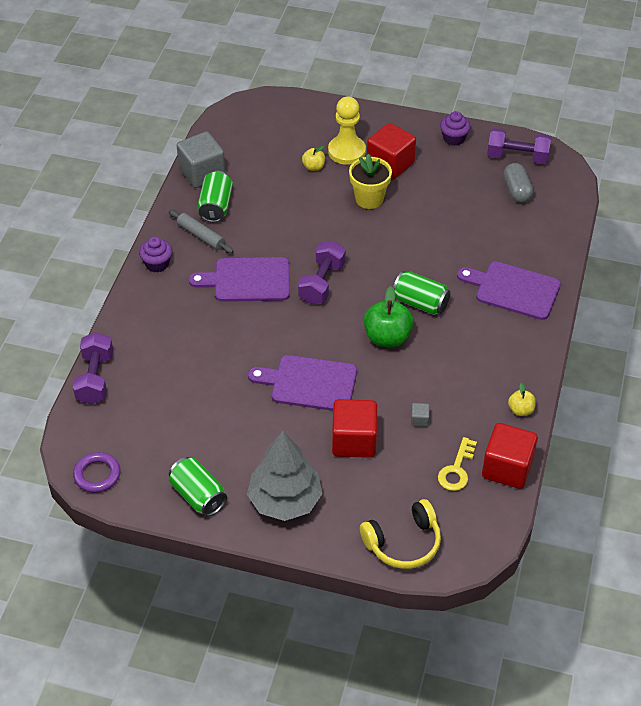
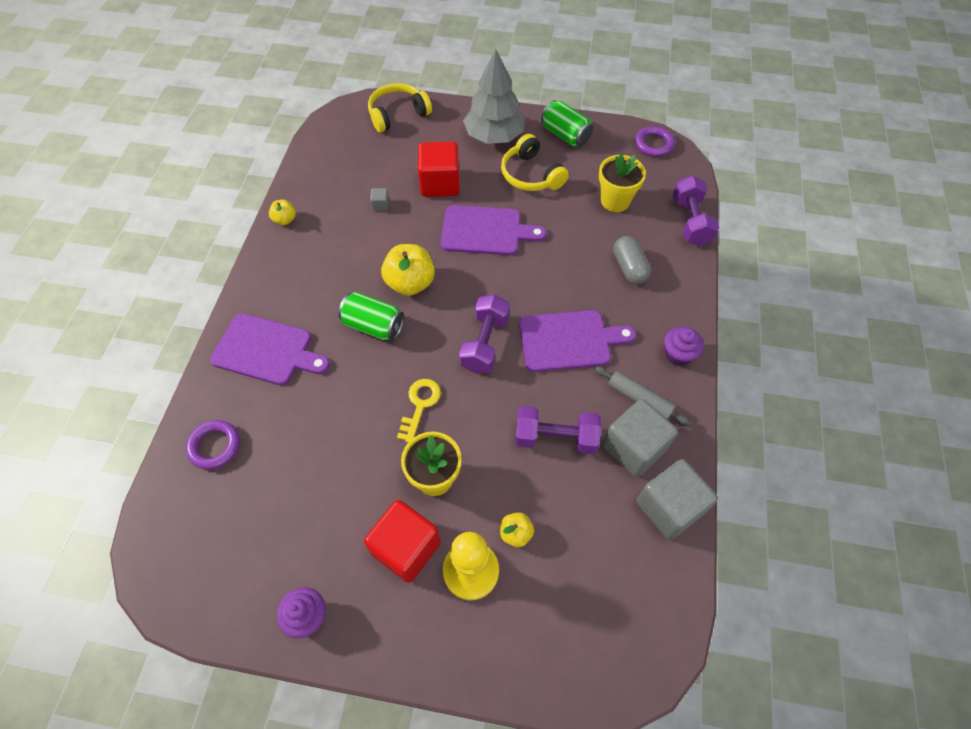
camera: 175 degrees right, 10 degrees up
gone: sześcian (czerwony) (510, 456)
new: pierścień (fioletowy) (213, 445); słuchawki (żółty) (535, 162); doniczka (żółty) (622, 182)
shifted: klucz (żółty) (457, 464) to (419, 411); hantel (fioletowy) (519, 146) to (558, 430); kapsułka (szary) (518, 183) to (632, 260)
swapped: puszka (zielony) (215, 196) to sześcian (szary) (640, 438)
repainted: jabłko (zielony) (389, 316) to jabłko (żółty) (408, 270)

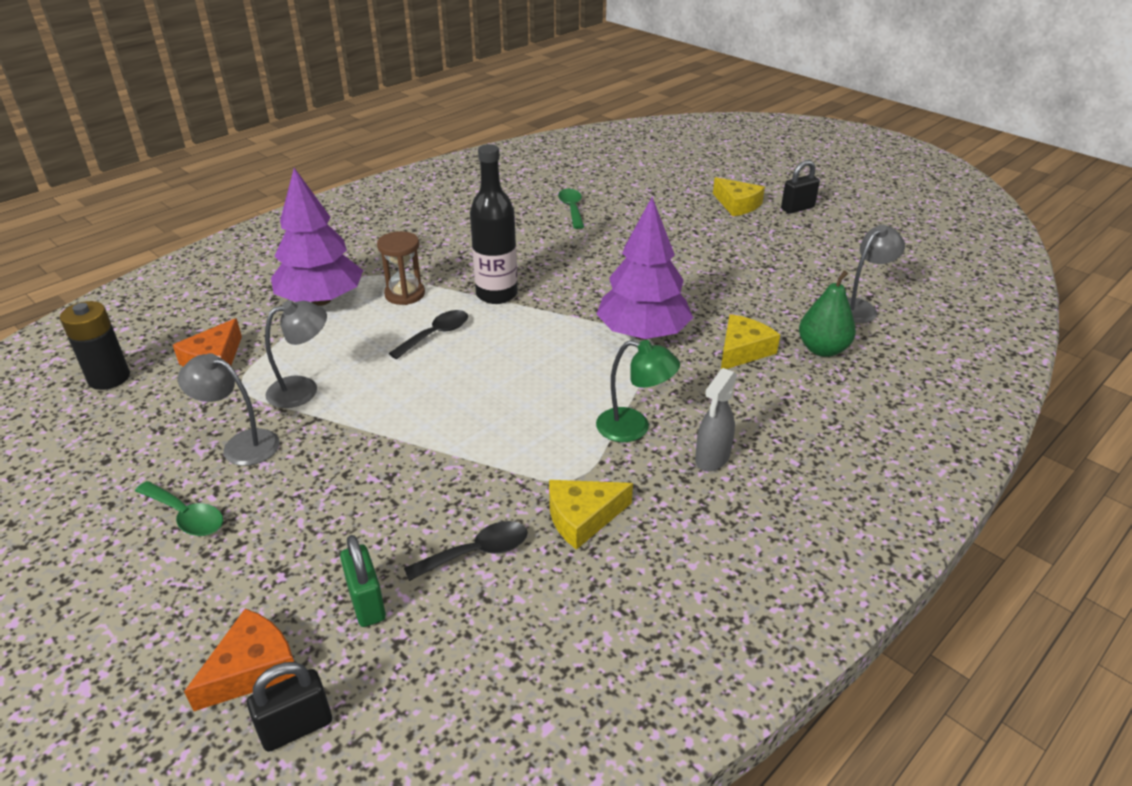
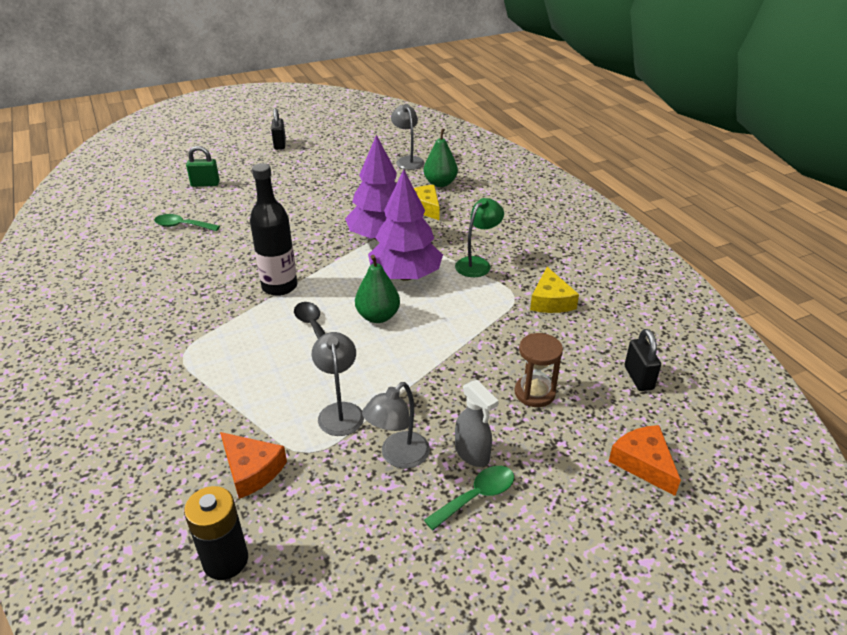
camera: 70 degrees left, 0 degrees up
gone: łyżka (czarny) (466, 551); ser (żółty) (739, 196)
new: gruszka (zielony) (377, 289)
shifted: kłódka (czarny) (289, 707) to (643, 360); drzewko (fioletowy) (317, 237) to (405, 225); kłódka (zielony) (363, 581) to (203, 166); klepsydra (brązowy) (401, 268) to (538, 370); spryskiwacz (szary) (716, 419) to (477, 423)

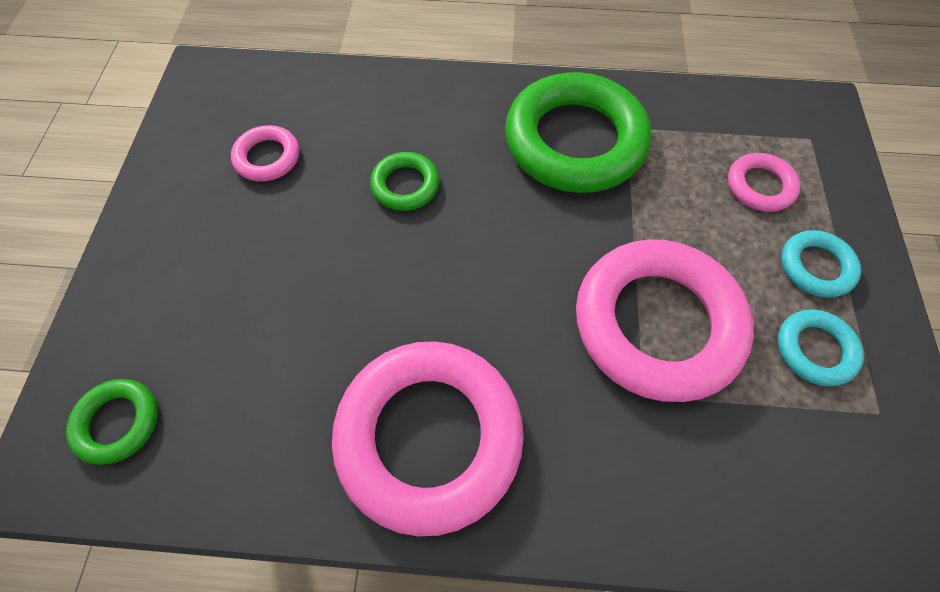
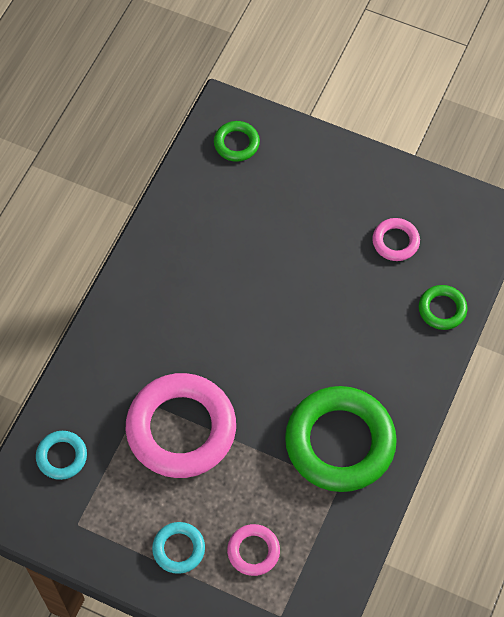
camera: 110 degrees right, 0 degrees up
gone: pierścień (różowy) (428, 438)
shifted: pierścień (zielony) (404, 181) to (443, 307); pierścień (turkusowy) (821, 347) to (61, 455)

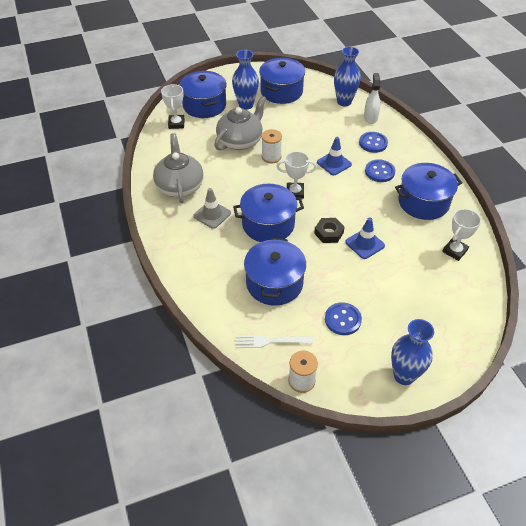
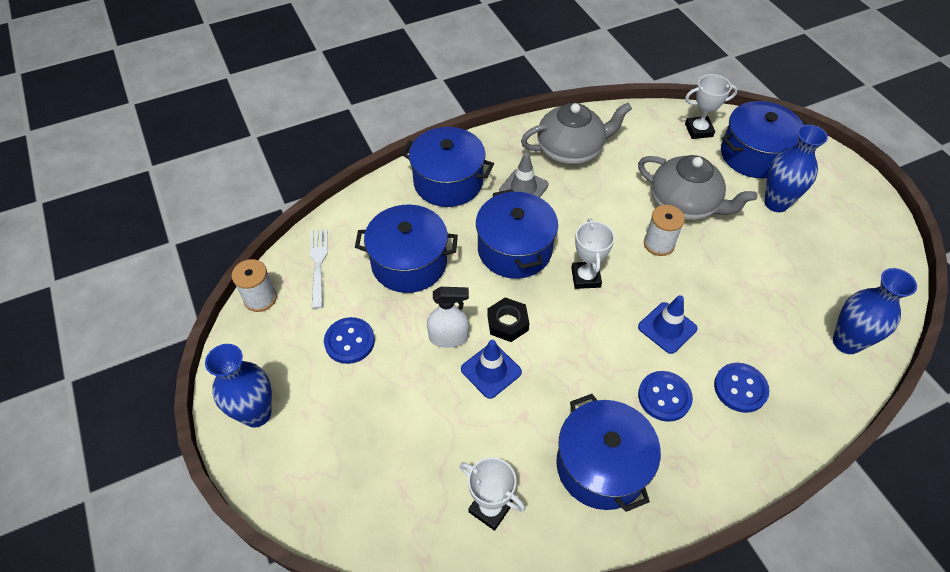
camera: 85 degrees right, 5 degrees up
shifted: garnek (niebieski) (282, 81) to (447, 167); spryskiwacz (biały) (372, 98) to (448, 317)

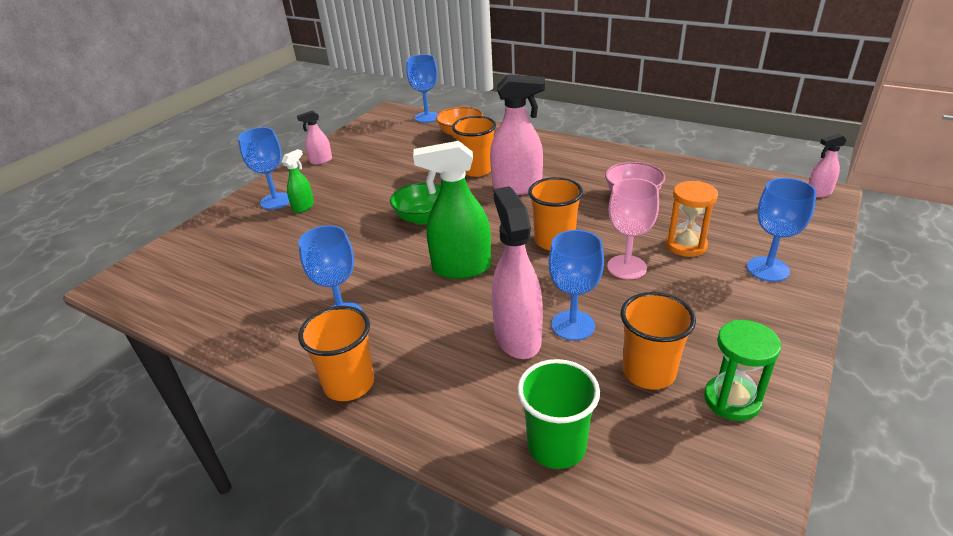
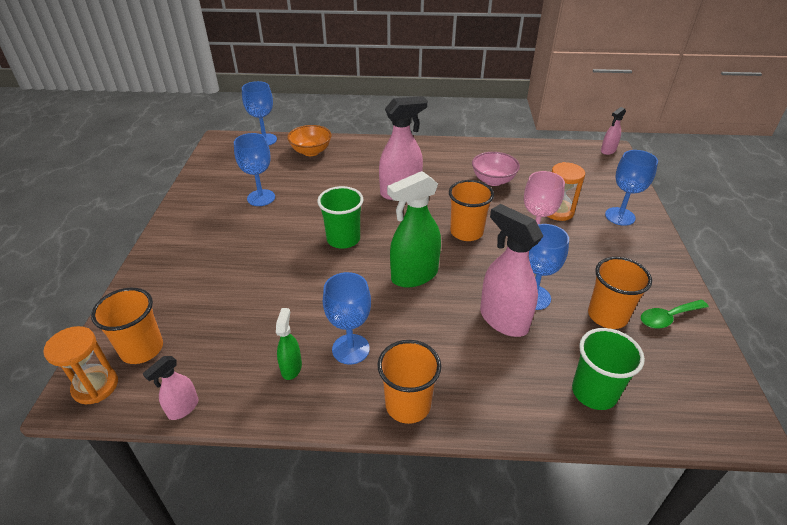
camera: 30 degrees left, 5 degrees up
new: klepsydra (pomarańczowy) (80, 365)
shifted: kielich (niebieski) (264, 168) to (254, 169); spryskiwacz (zielony) (298, 181) to (289, 344); spryskiwacz (różowy) (314, 138) to (171, 388); szklanka (pomarańczowy) (474, 146) to (127, 326)
swapped: miska (zielony) (415, 203) to szklanka (zielony) (340, 217); klepsydra (zielony) (742, 370) to łyżka (zielony) (675, 314)

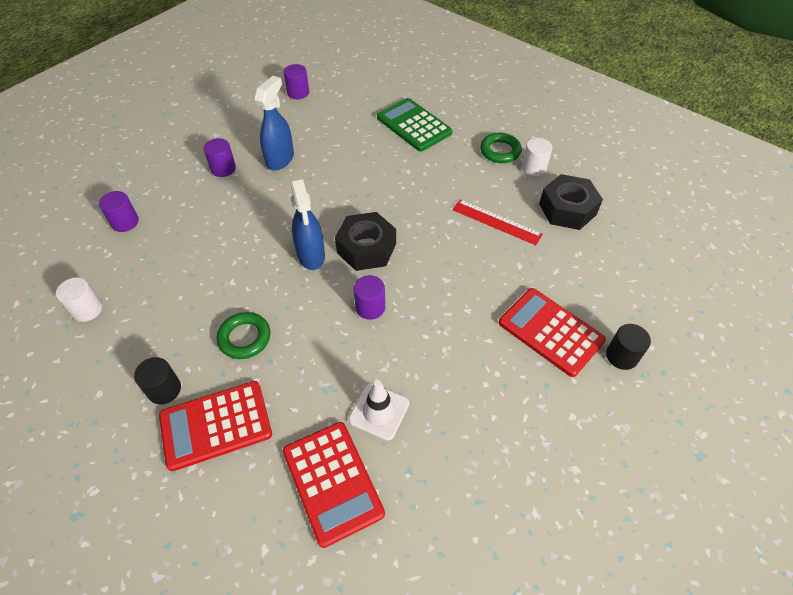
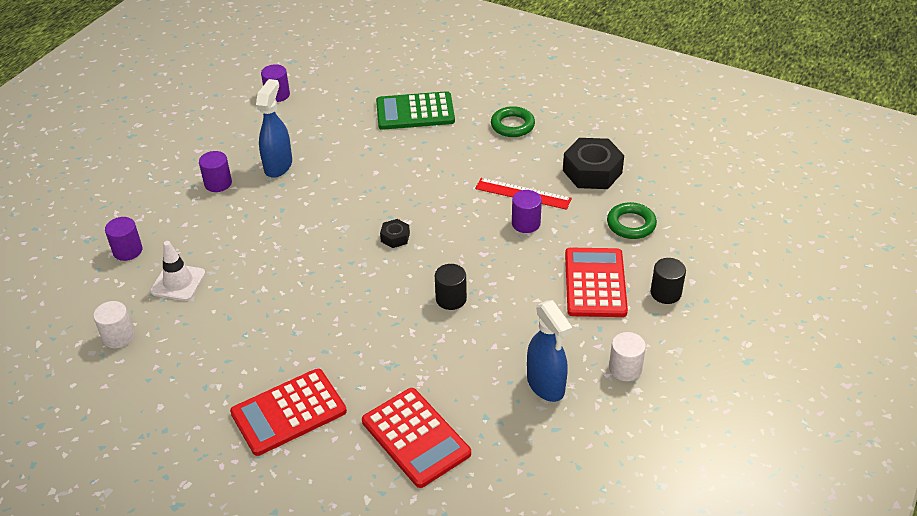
camera: 10 degrees left, 10 degrees down
shifted: walec (czarny) (157, 380) to (451, 287); pierścień (zielony) (244, 335) to (632, 220); spryskiwacz (niebieski) (308, 224) to (549, 351); pachołek (biały) (378, 410) to (178, 271); walec (fioletowy) (369, 297) to (527, 211); walec (biały) (537, 157) to (627, 356)
rotated: kalkulator (zielony) (415, 125) = (415, 110) 45 degrees counterclockwise; kalkulator (czerwony) (552, 332) = (596, 282) 60 degrees clockwise
scaled: nakrętka (czarny) (365, 241) = (395, 233) x0.49

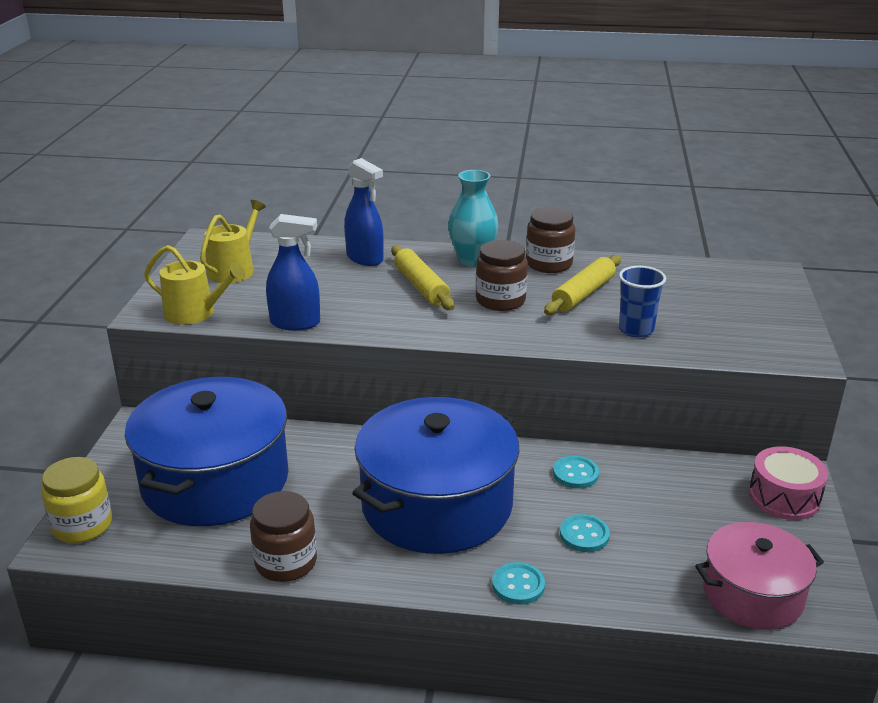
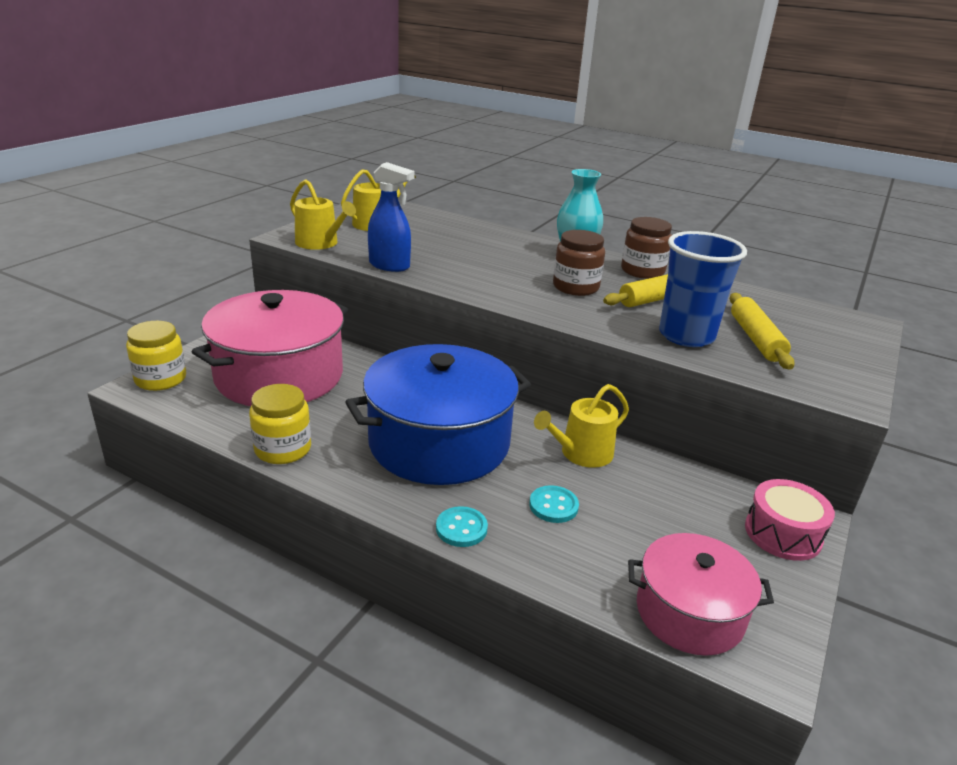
camera: 20 degrees right, 0 degrees up
gone: spryskiwacz (niebieski) (363, 212)
shifted: wałek do ciasta (żółty) (423, 277) to (762, 331)
swapped: guzik (turkusowy) (576, 472) to konewka (żółty) (581, 426)
repainted: garnek (niebieski) (207, 451) to garnek (różowy) (270, 348); słoik (brązowy) (283, 536) to słoik (żółty) (280, 424)
scaled: szklanka (niebieski) (642, 302) = (703, 289) x1.60

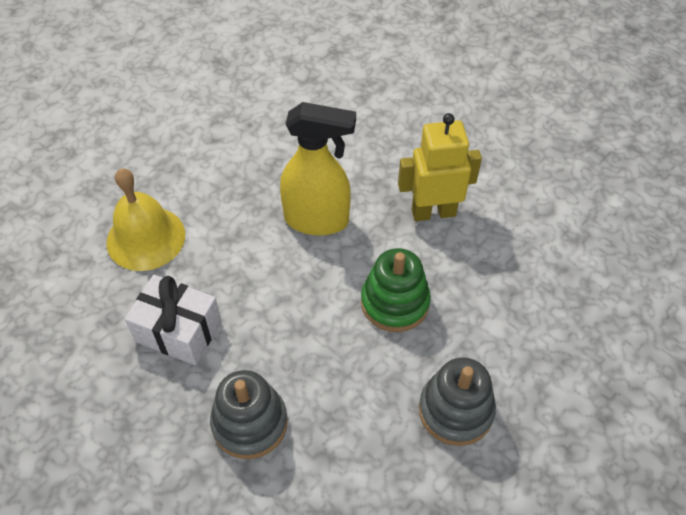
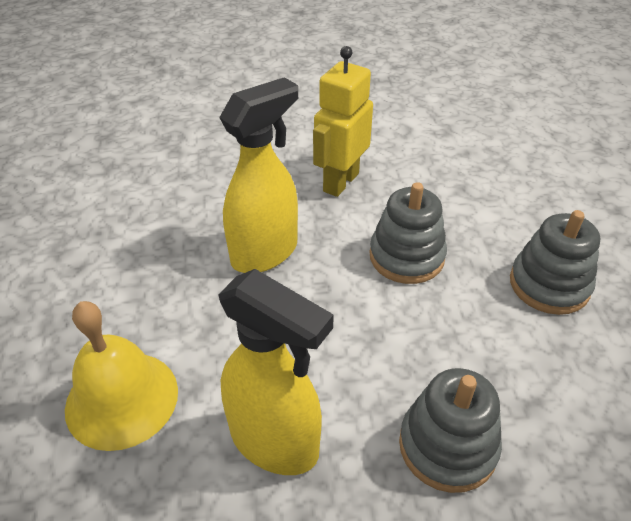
camera: 50 degrees left, 10 degrees down
swapped: prezent (biały) (173, 320) to spryskiwacz (żółty) (276, 372)
repainted: zabawka nakładanka (zielony) (396, 290) to zabawka nakładanka (szary) (408, 233)

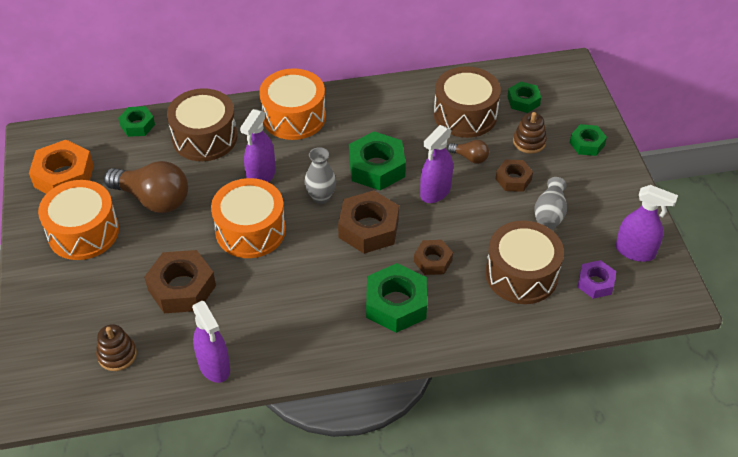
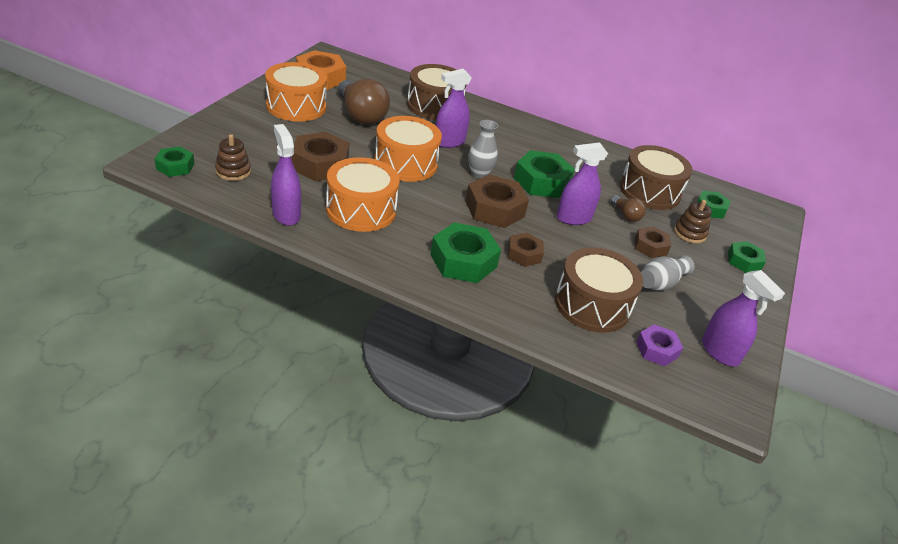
camera: 30 degrees right, 10 degrees down
shifted: nakrętka (zielony) (136, 121) to (174, 162); bęben (pomarańczowy) (292, 104) to (363, 194)
rotated: spryskiwacz (fioletowy) (211, 342) = (286, 175) 150 degrees clockwise

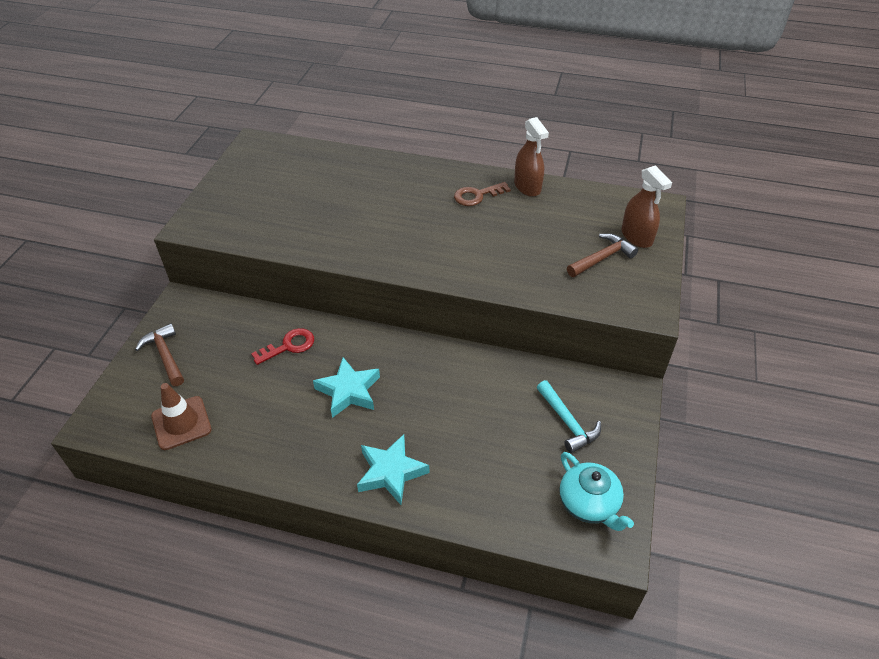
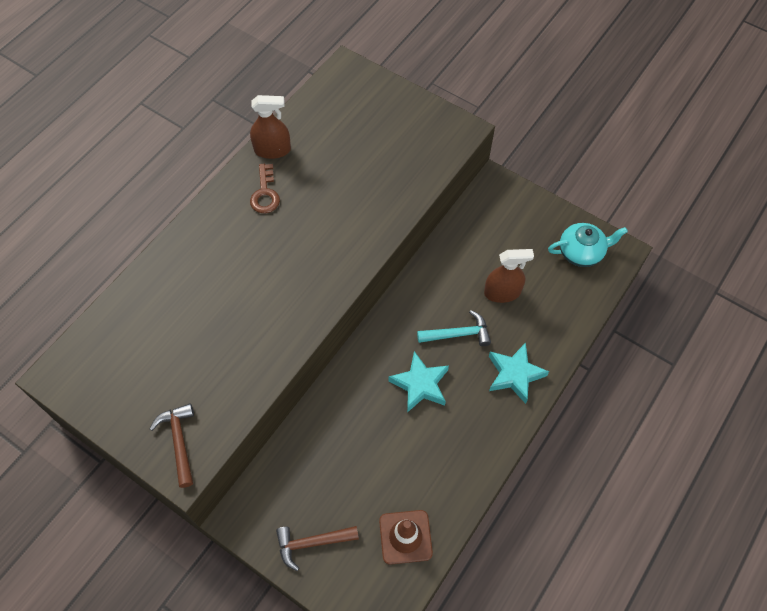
camera: 70 degrees left, 15 degrees up
gone: klucz (czerwony) (282, 346)
shifted: młotek (turkusowy) (569, 416) to (454, 328); młotek (brązowy) (602, 255) to (172, 445); spryskiwacz (brązowy) (646, 206) to (509, 276)

